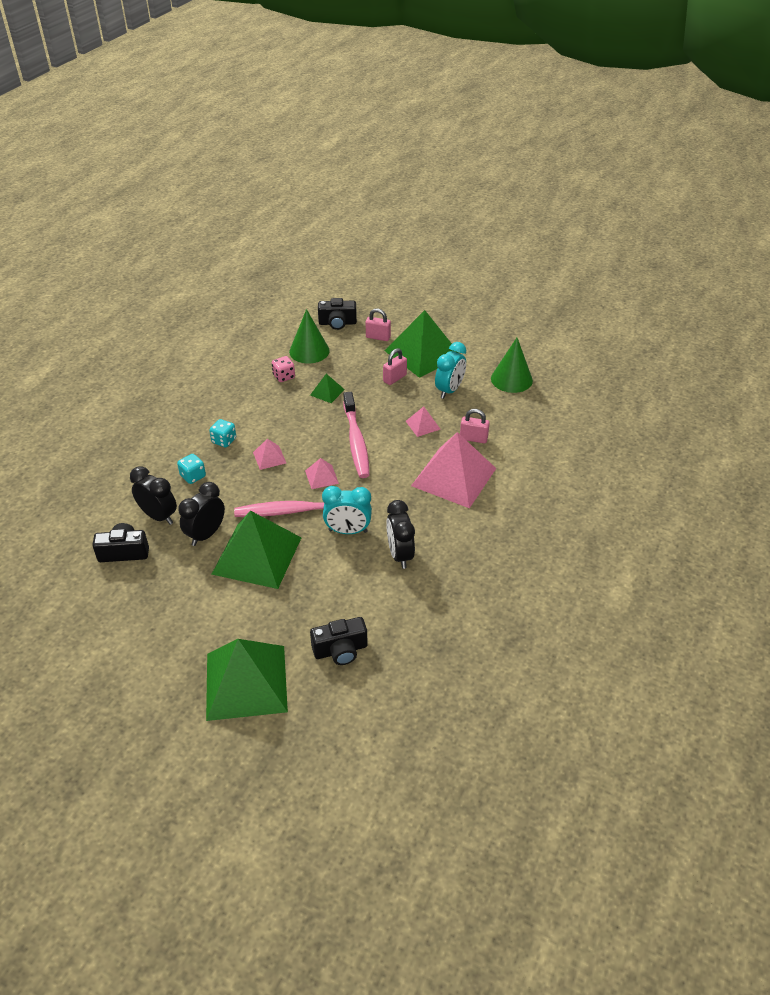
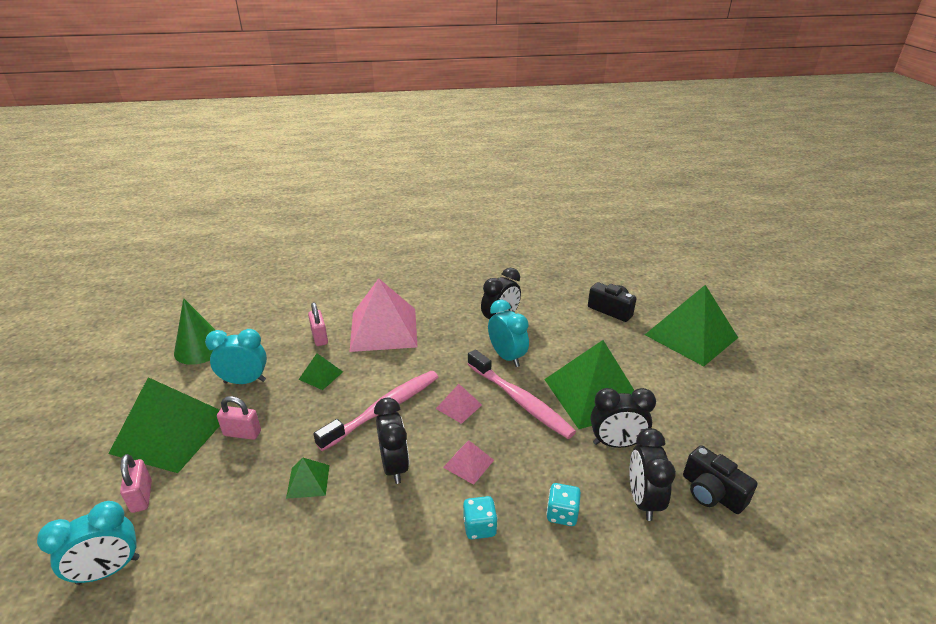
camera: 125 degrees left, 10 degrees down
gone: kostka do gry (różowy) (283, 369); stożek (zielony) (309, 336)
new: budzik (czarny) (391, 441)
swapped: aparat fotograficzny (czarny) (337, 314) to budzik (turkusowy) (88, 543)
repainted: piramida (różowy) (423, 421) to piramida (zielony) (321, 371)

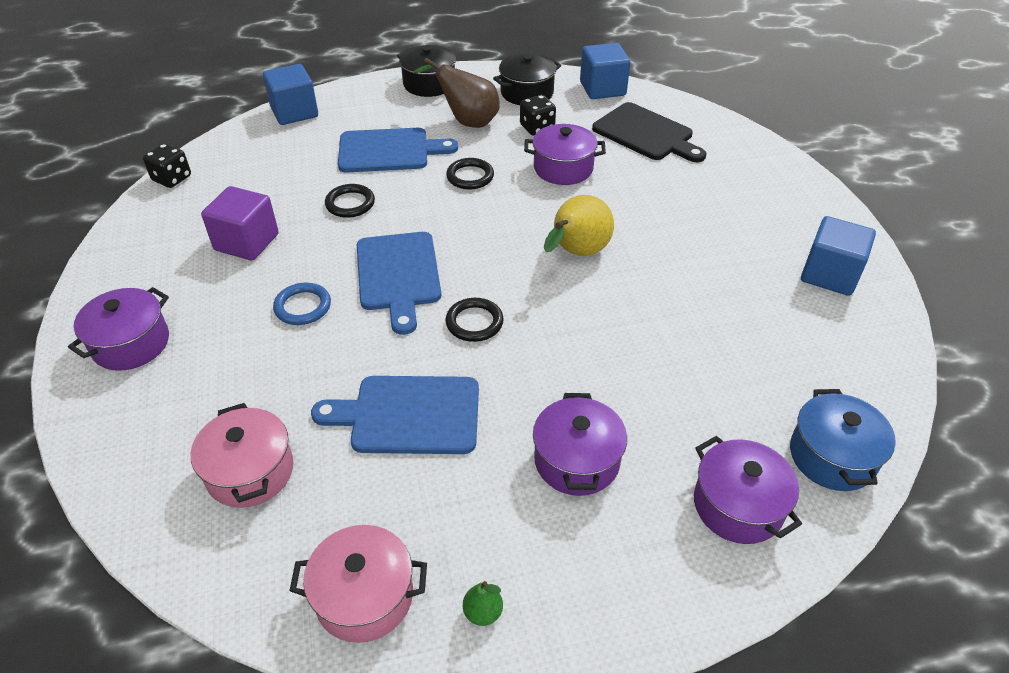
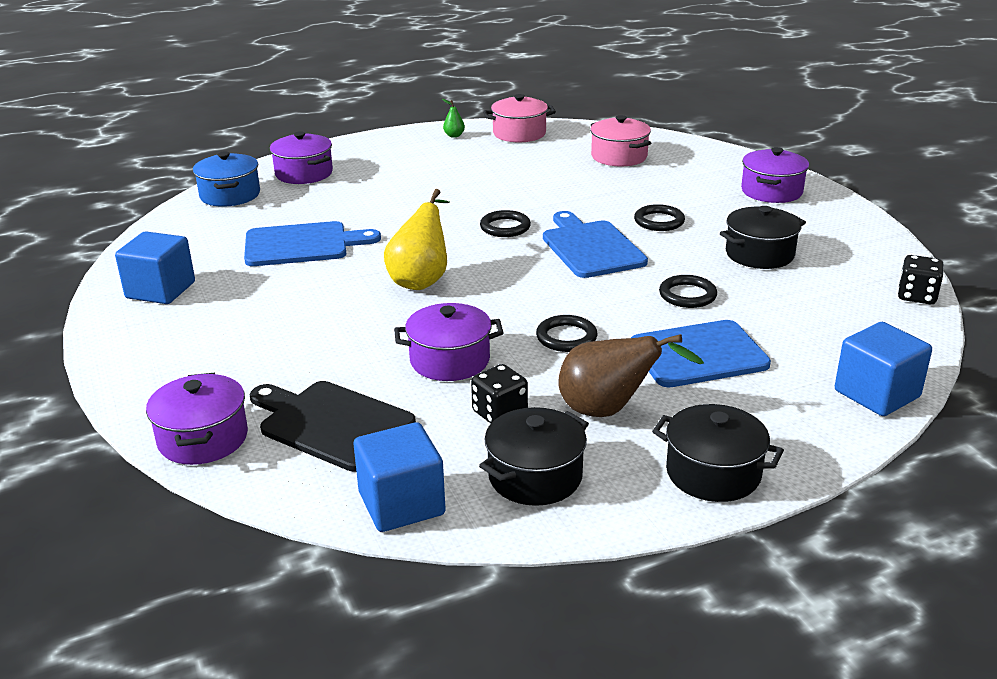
camera: 170 degrees right, 15 degrees down
shifted: deska do krojenia (niebieski) (395, 415) to (312, 243); garnek (fioletowy) (580, 444) to (197, 419)
swapped: sześcian (fioletowy) (240, 223) to garnek (czarny) (763, 237)
repainted: pierścień (niebieski) (302, 303) to pierścień (czarny) (659, 217)

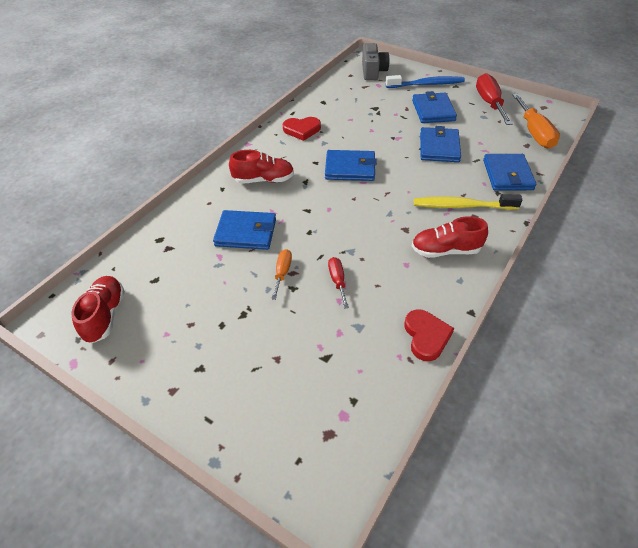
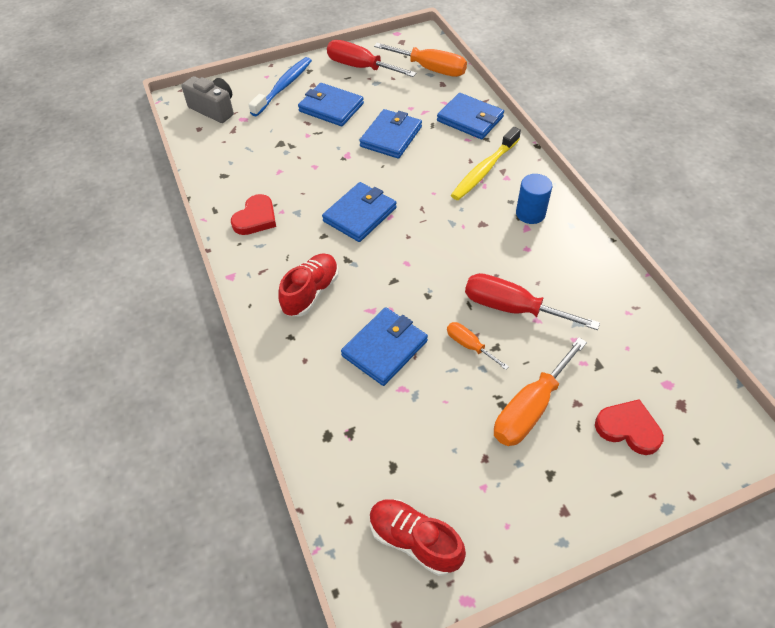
camera: 55 degrees left, 5 degrees up
new: śrubokręt (pomarańczowy) (540, 391)
shifted: serce (czerwony) (429, 335) to (629, 427)
swapped: but (czerwony) (450, 237) to walec (niebieski) (534, 199)
rotated: portfel (niebieski) (440, 144) = (390, 134) 75 degrees clockwise
scaled: śrubokręt (czerwony) (338, 283) = (532, 301) x1.88

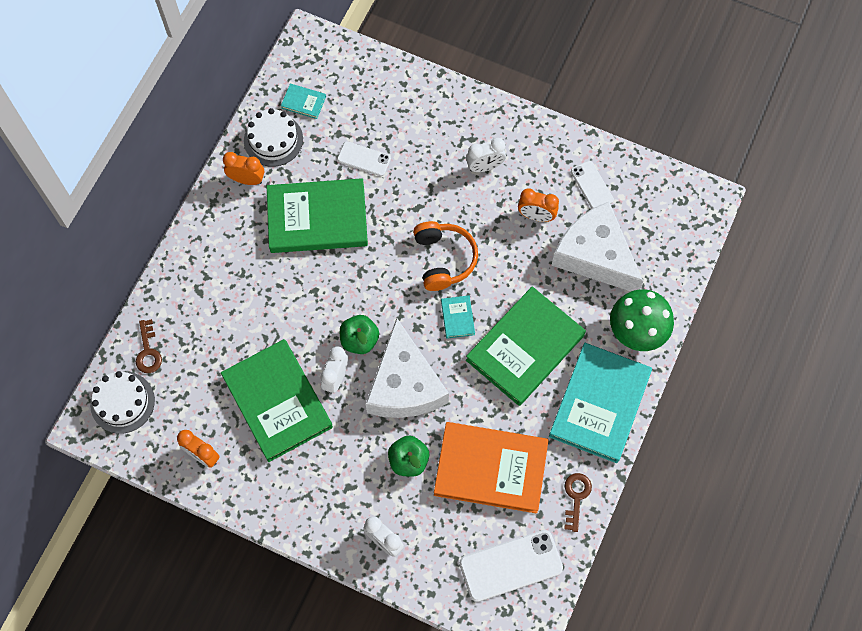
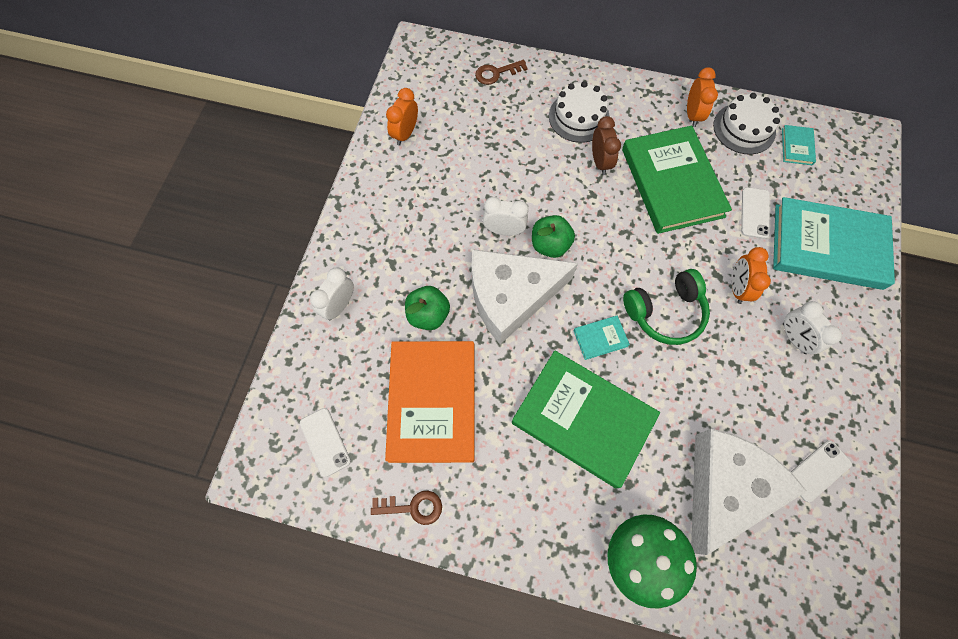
camera: 80 degrees right, 0 degrees up
gone: książka (zielony) (277, 400)
new: budzik (brązowy) (606, 145)
shifted: tort (biały) (122, 402) to (579, 112); budzik (pomarańczowy) (538, 205) to (751, 275); książka (turkusowy) (600, 403) to (834, 243)
repainted: słuchawki (pomarańczowy) (445, 256) to słuchawki (zielony) (666, 307)
scaled: telefon (biały) (511, 566) = (325, 442) x0.58

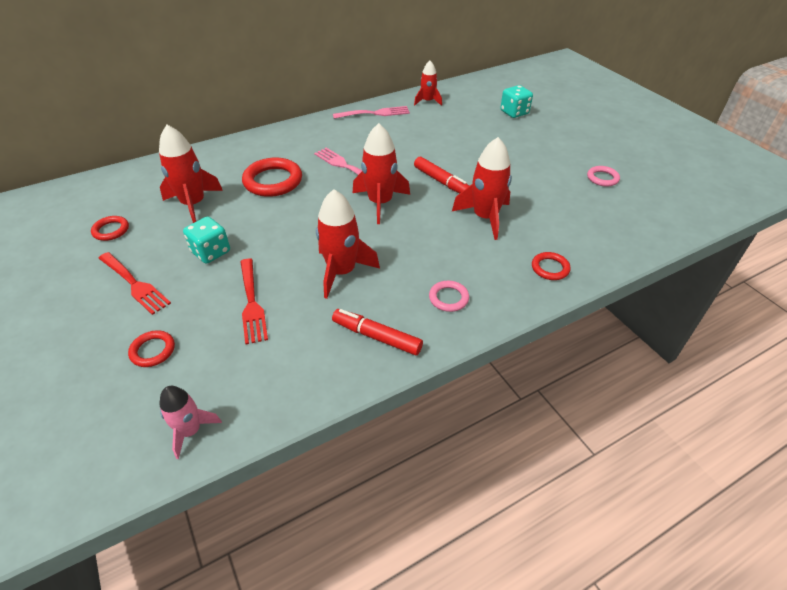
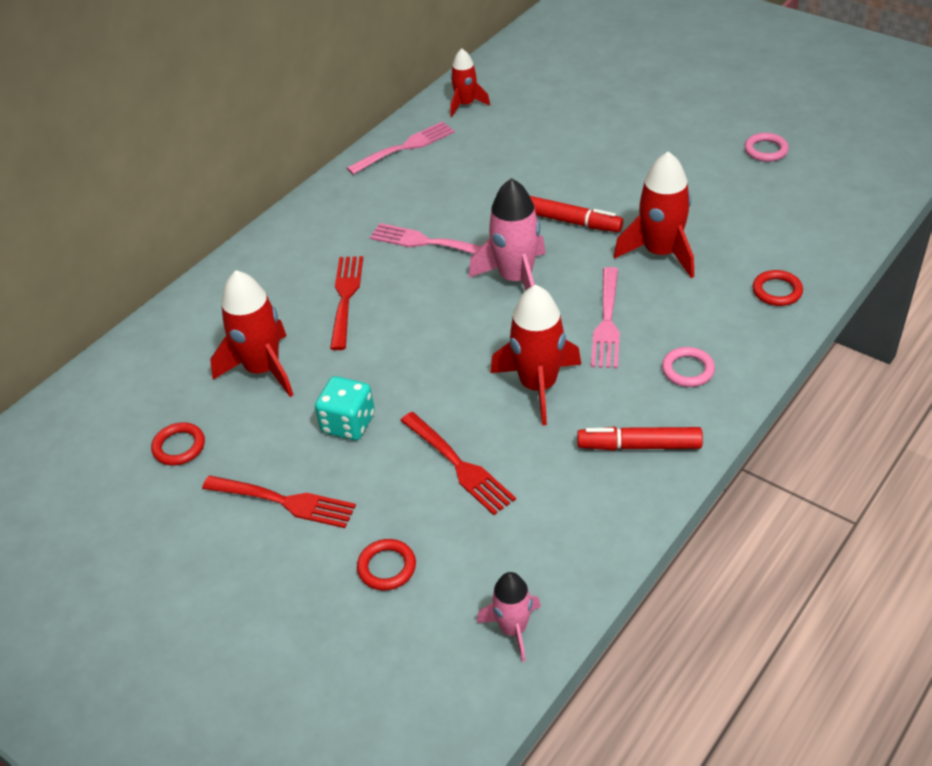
camera: 20 degrees left, 0 degrees up
gone: kostka do gry (turkusowy) (516, 101)
new: widelec (różowy) (605, 317)
swapped: pierścień (czerwony) (272, 177) to widelec (czerwony) (346, 303)
repainted: rakieta (czerwony) (381, 173) to rakieta (różowy) (507, 234)

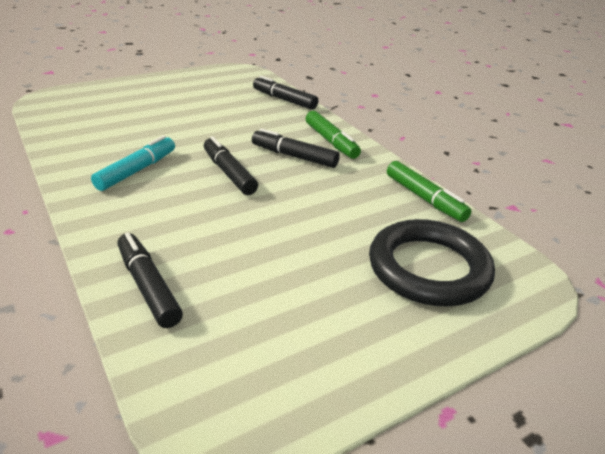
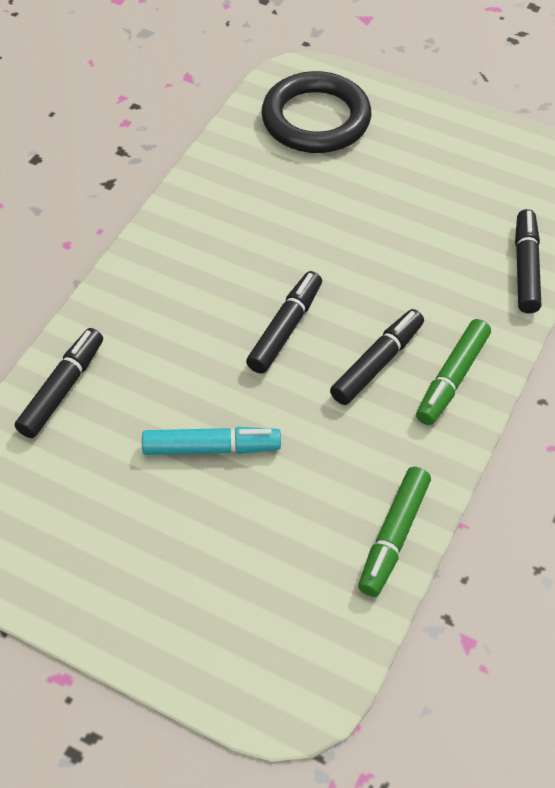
camera: 60 degrees right, 20 degrees up
shifted: flamaster (turkusowy) (133, 163) to (211, 441); pierścień (czarny) (432, 262) to (316, 112)
rotated: flamaster (czarny) (296, 148) = (377, 357) 45 degrees clockwise

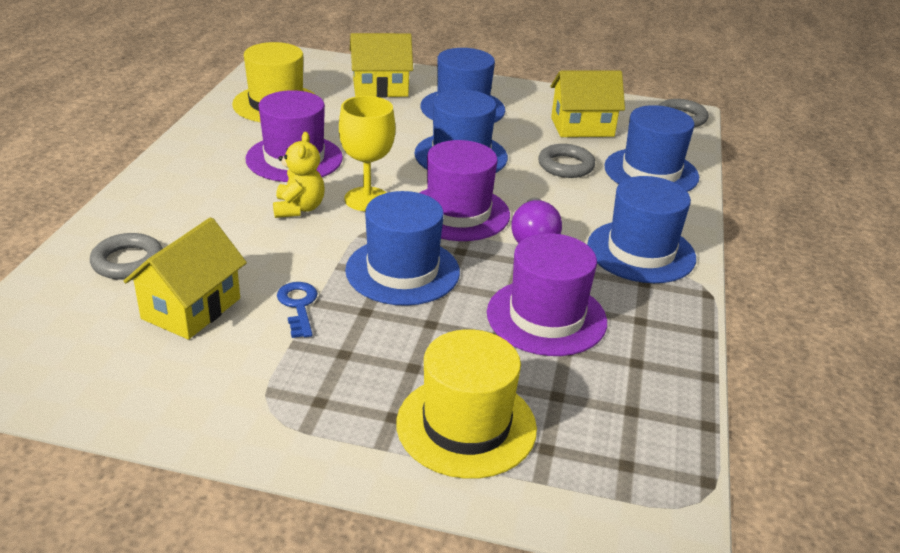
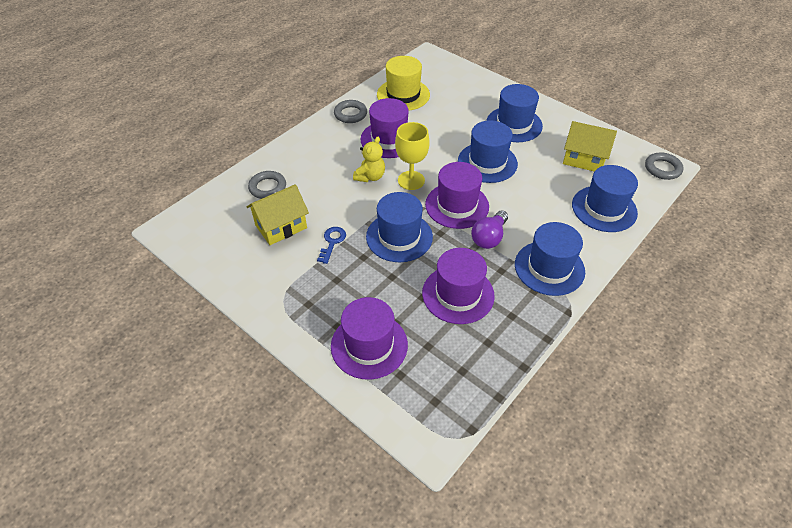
camera: 30 degrees right, 15 degrees up
gone: domek (żółty) (381, 65)
shifted: pierścień (szary) (566, 161) to (350, 111)
repainted: kapelusz (żółty) (466, 404) to kapelusz (fioletowy) (369, 338)

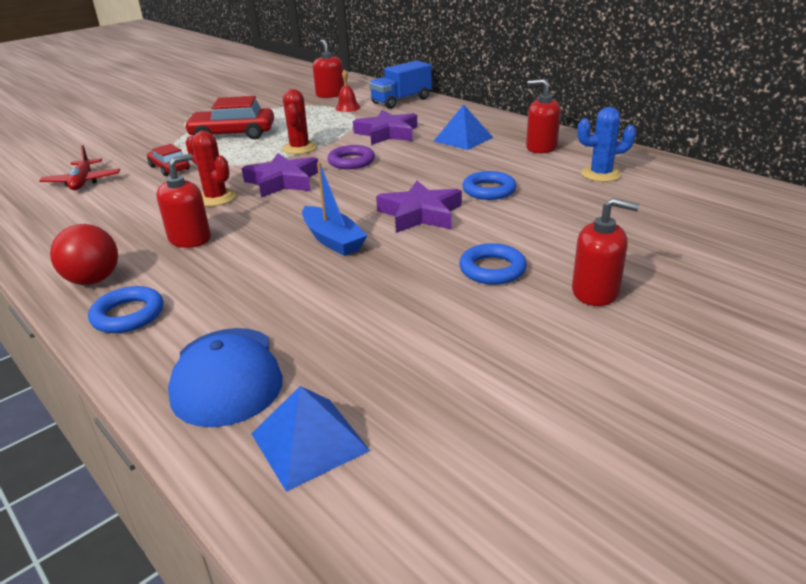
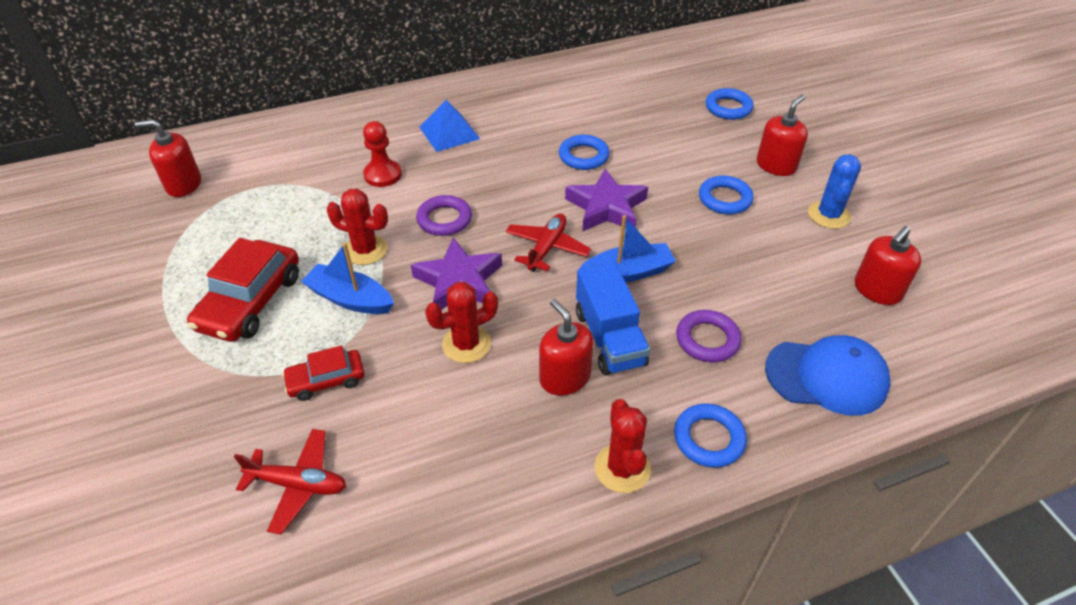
camera: 70 degrees left, 15 degrees up
gone: piramida (niebieski) (310, 439); dzwonek (czerwony) (347, 90)
new: łódka (niebieski) (347, 278); samolot (czerwony) (548, 243); pierścień (fioletowy) (709, 336); pierścień (niebieski) (730, 104)
shifted: ciężarówka (niebieski) (400, 84) to (613, 318); dozownik mydła (czerwony) (543, 116) to (887, 265); kaktus (niebieski) (606, 144) to (834, 191)
swapped: piłka (czerwony) (84, 254) to kaktus (czerwony) (623, 446); gwiazda (fioletowy) (385, 127) to pionek (czerwony) (382, 154)

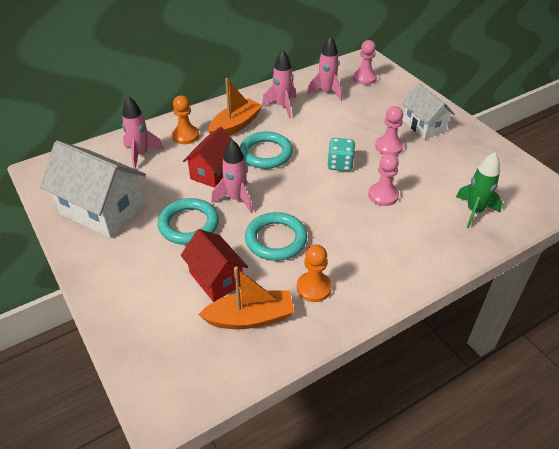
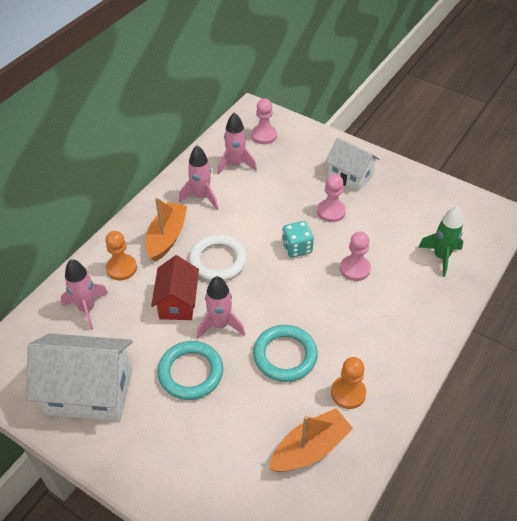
camera: 25 degrees left, 5 degrees up
gone: domek (czerwony) (214, 265)
repainted: pierścień (turkusowy) (266, 150) to pierścień (biały) (218, 257)

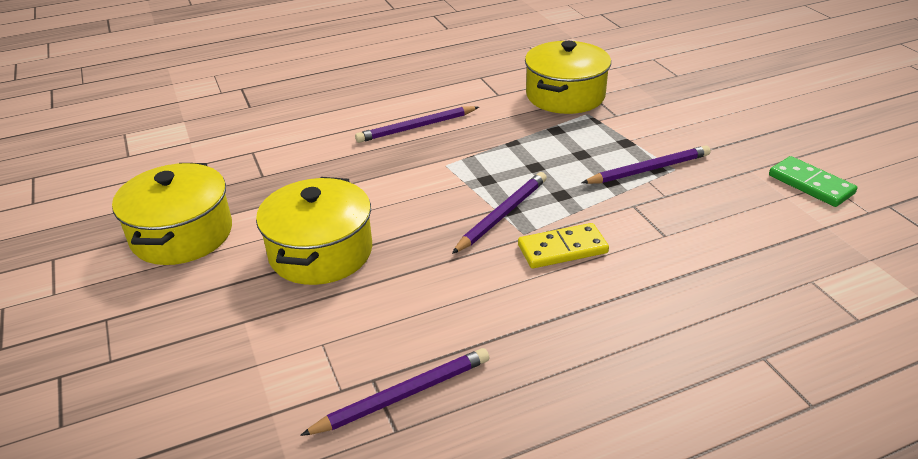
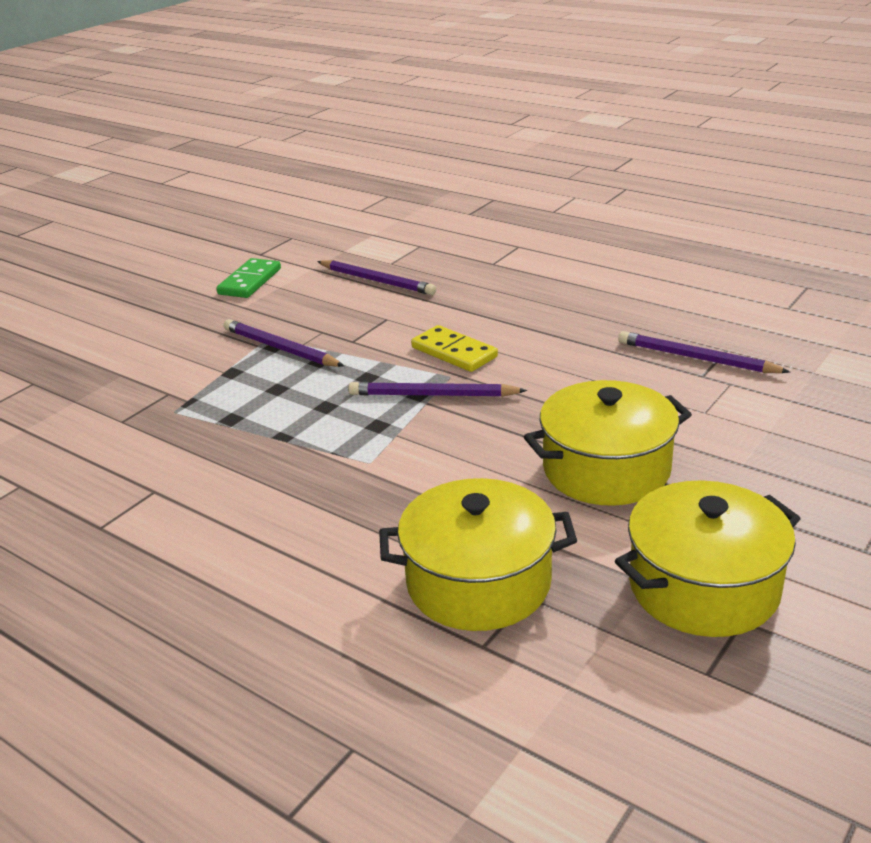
camera: 120 degrees left, 5 degrees down
shifted: ołówek (fioletowy) (417, 124) to (376, 277); garnek (żółty) (568, 77) to (478, 554)

